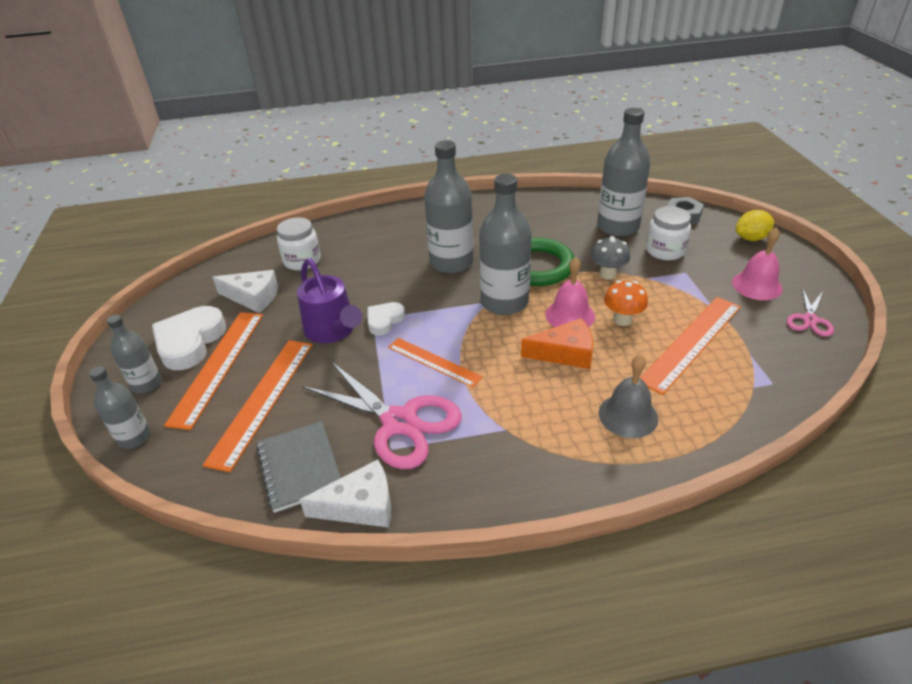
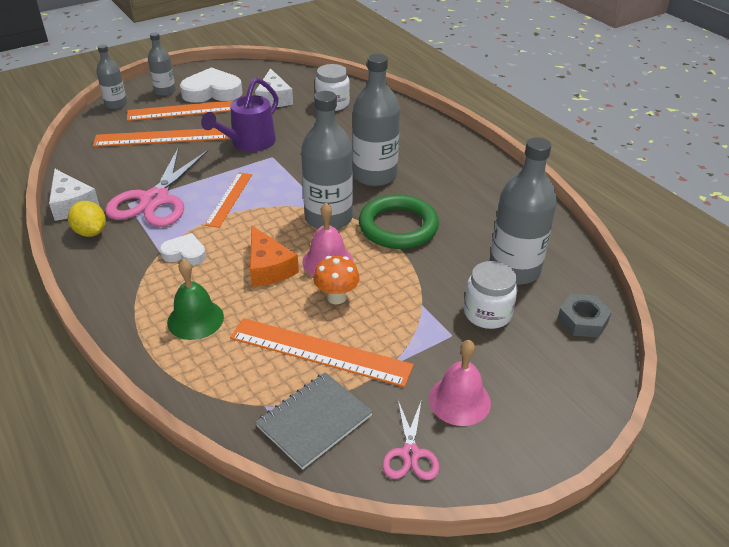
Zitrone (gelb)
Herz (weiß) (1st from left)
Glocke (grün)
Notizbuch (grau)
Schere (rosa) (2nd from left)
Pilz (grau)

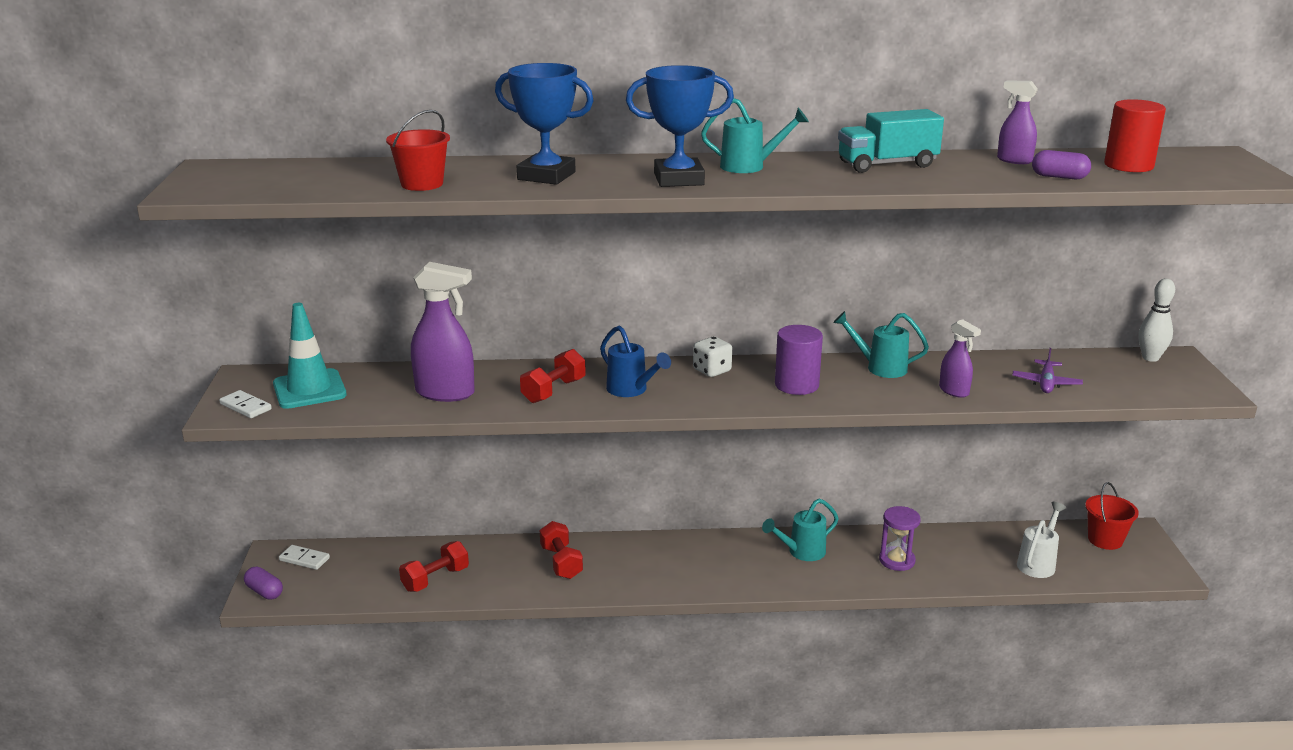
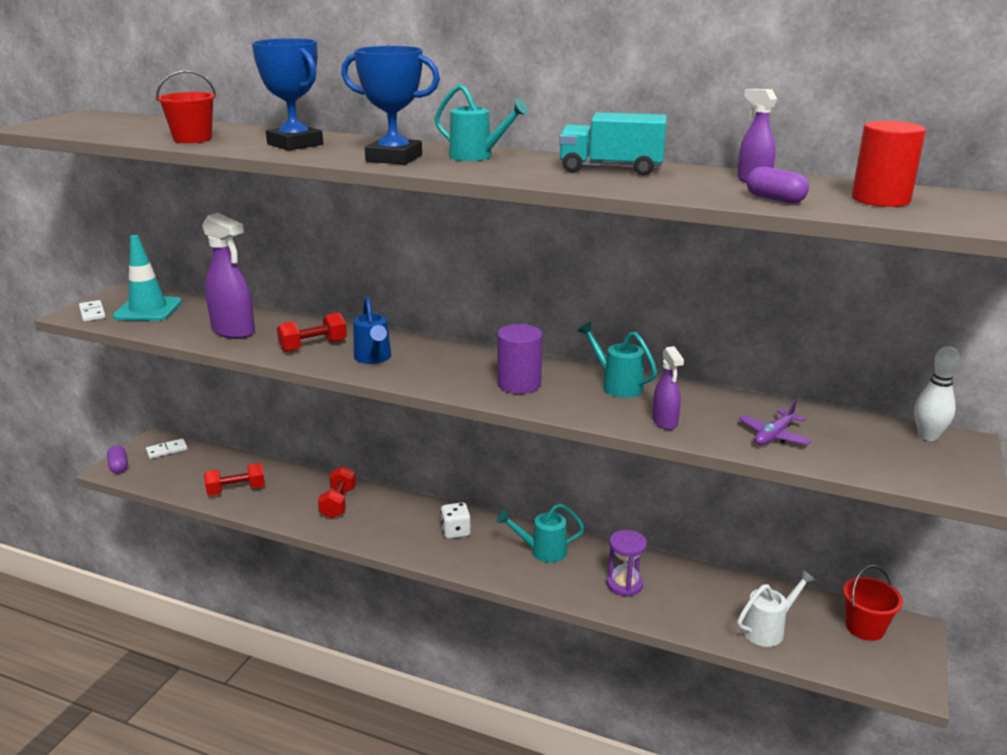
Dominostein (weiß) (2nd from left)
Spielwürfel (weiß)

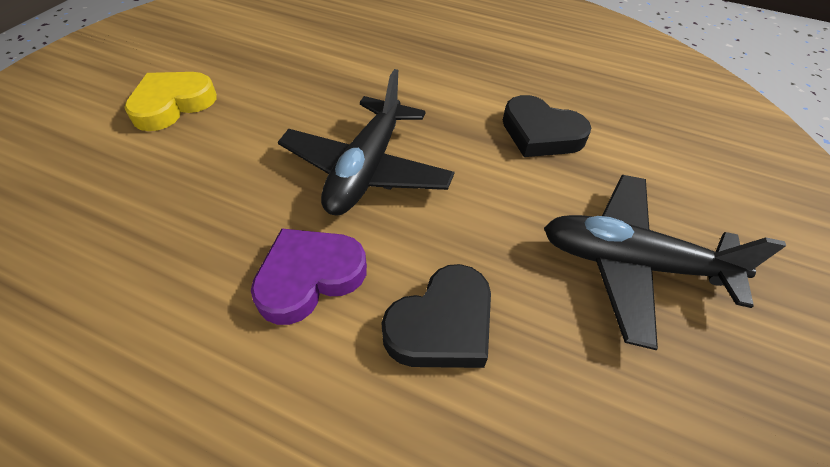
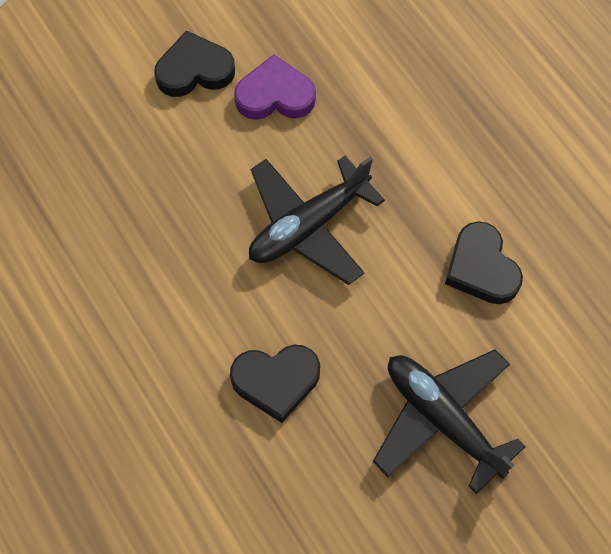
Herz (schwarz) (1st from left)
Herz (lila)

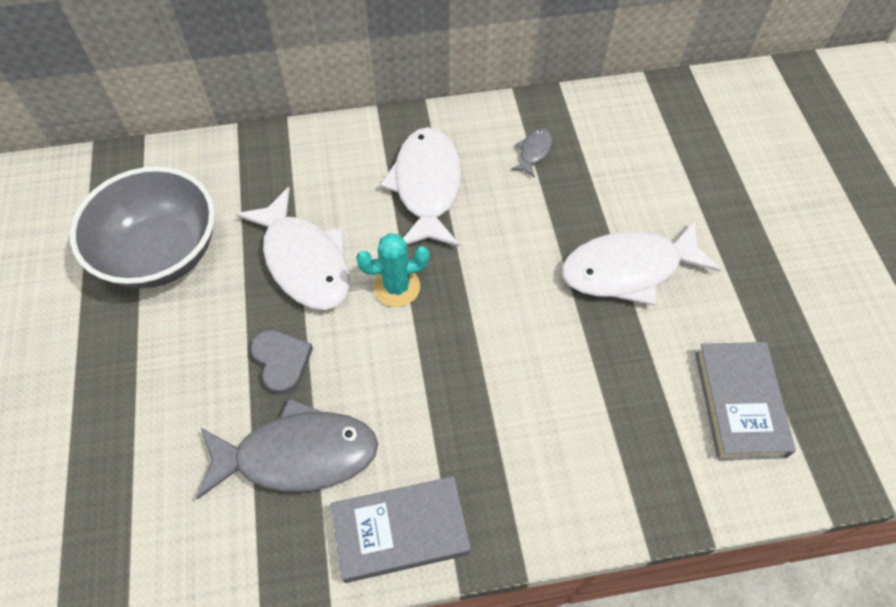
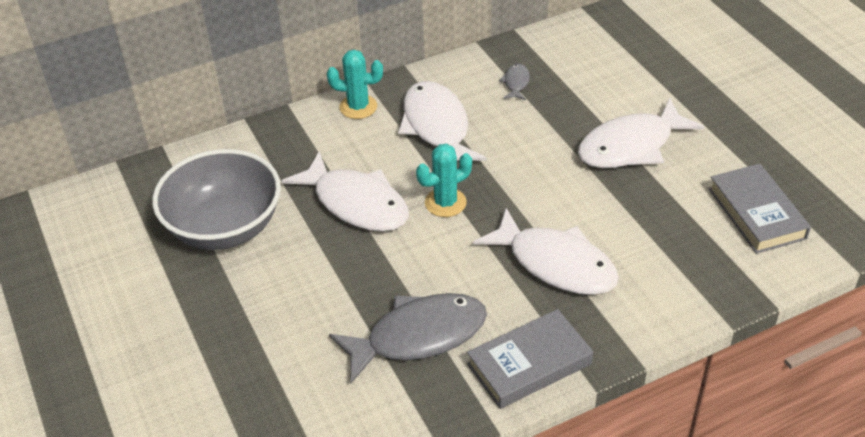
Kaktus (türkis) (1st from left)
Fisch (weiß) (3rd from left)
Herz (grau)

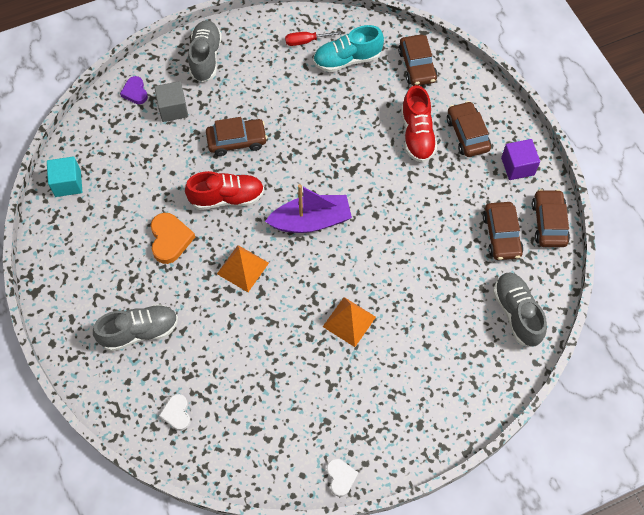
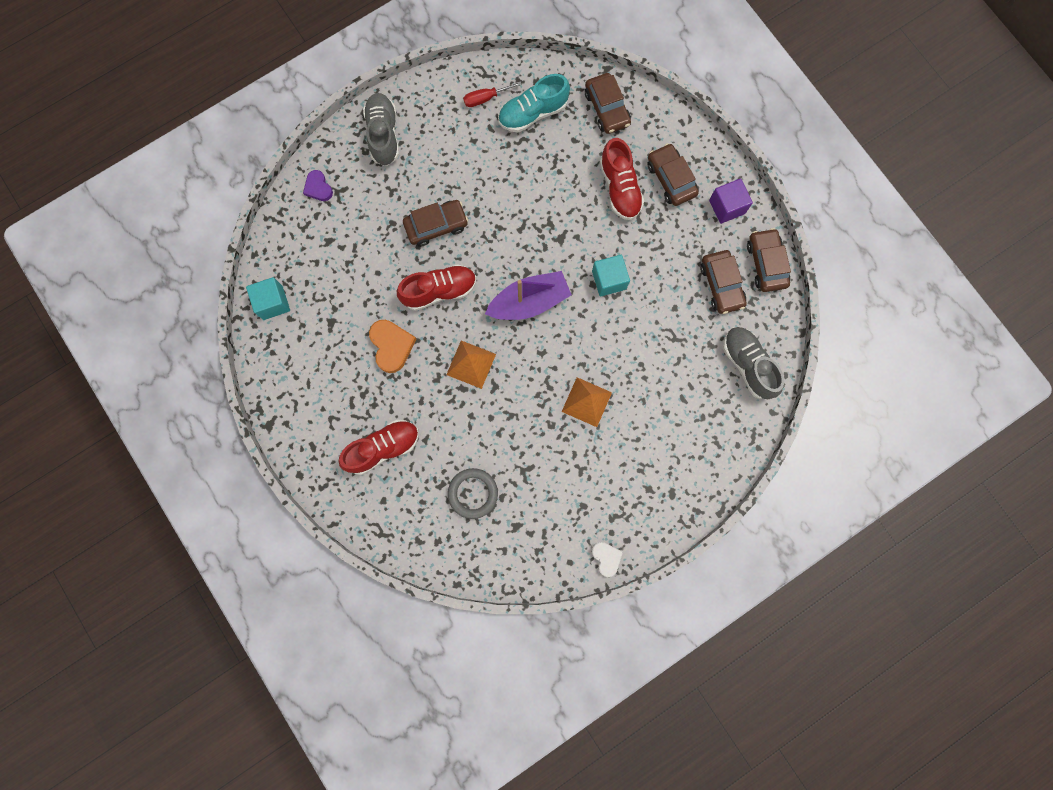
Schuh (rot) (1st from left)
Ring (grau)
Kubus (türkis) (2nd from left)
Kubus (grau)
Herz (weiß) (1st from left in the first image)

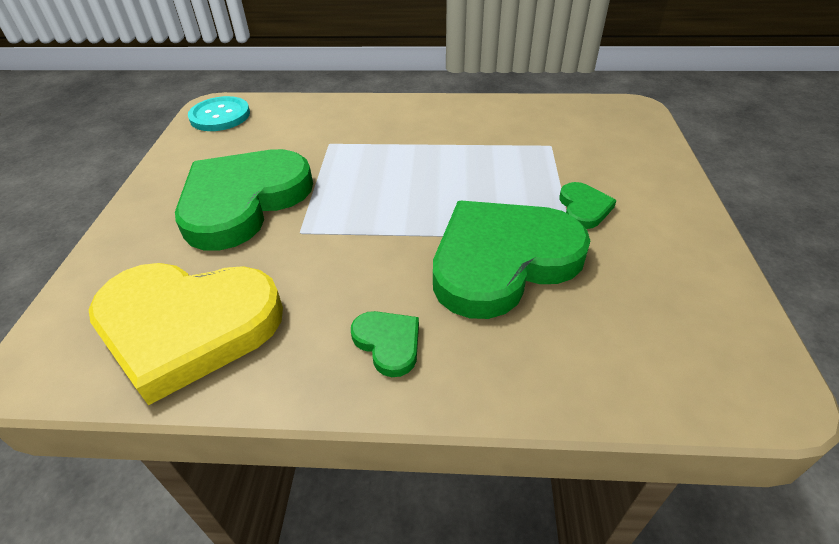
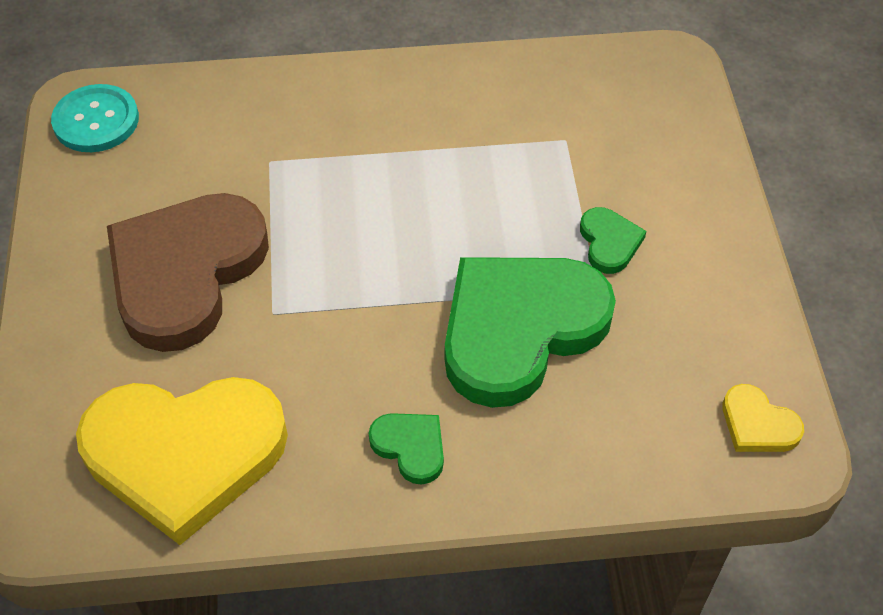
Herz (braun)
Herz (gelb) (2nd from left)

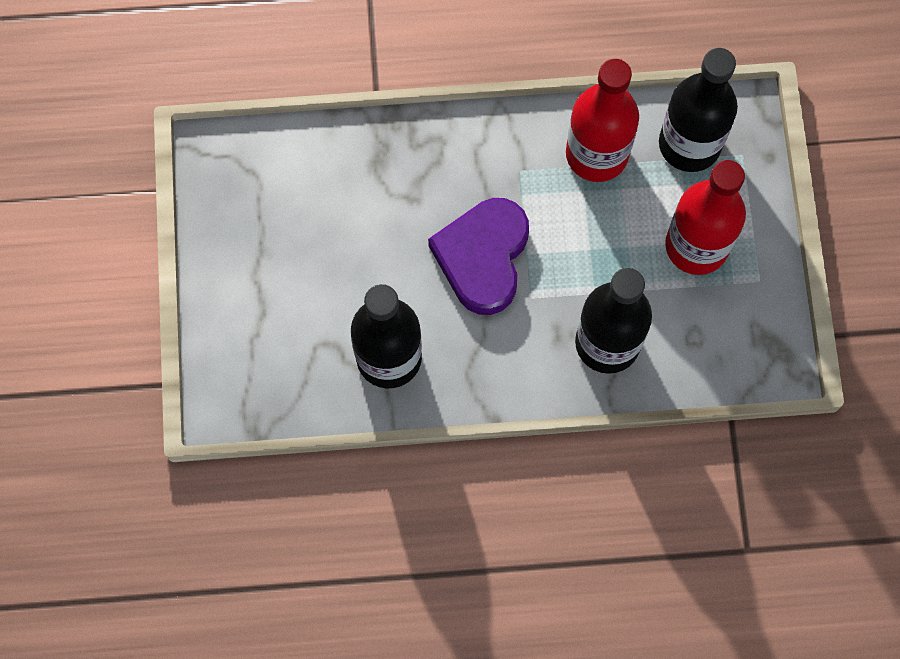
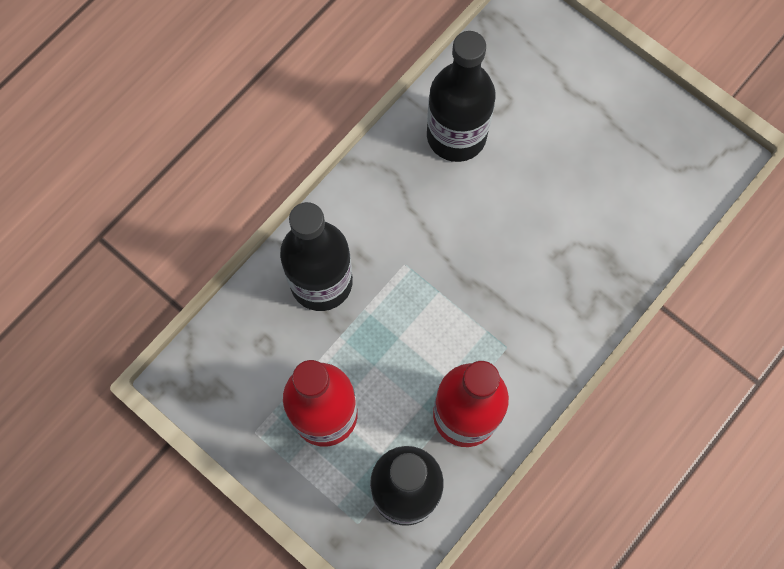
Herz (lila)

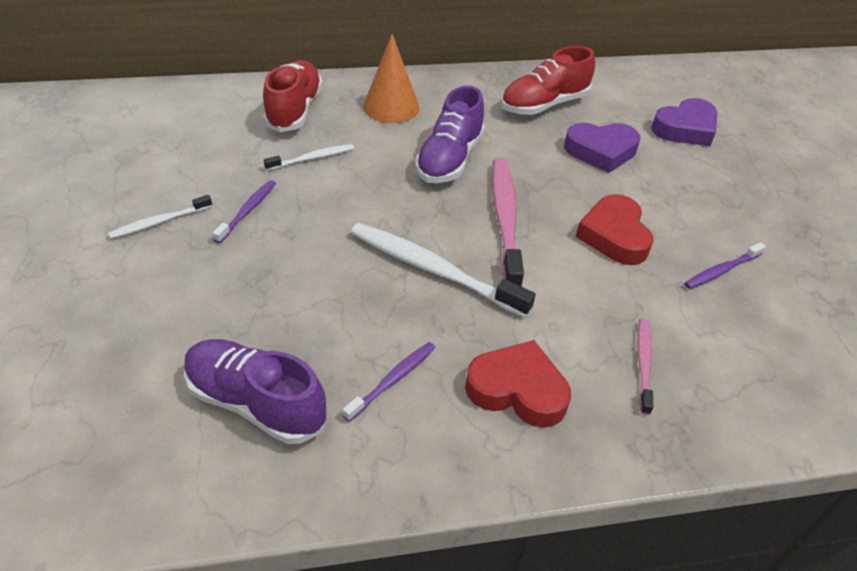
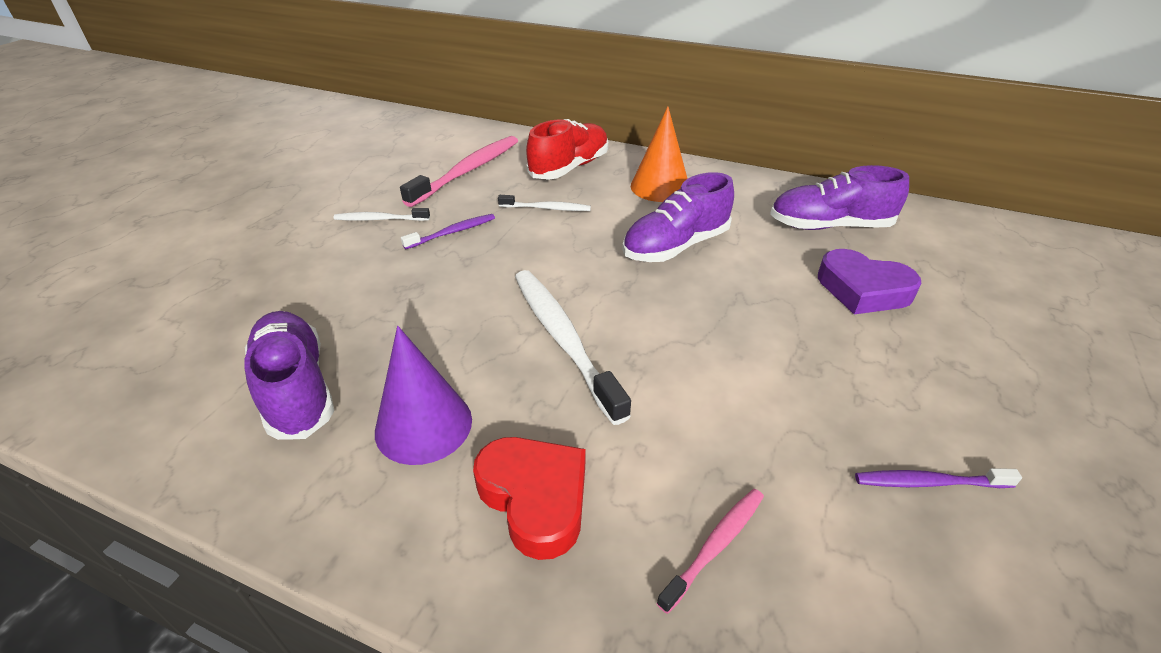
Kegel (lila)
Zahnbürste (rosa) (1st from left)
Schuh (lila) (3rd from left)
Herz (rot) (2nd from left in the first image)
Herz (lila) (2nd from left in the first image)

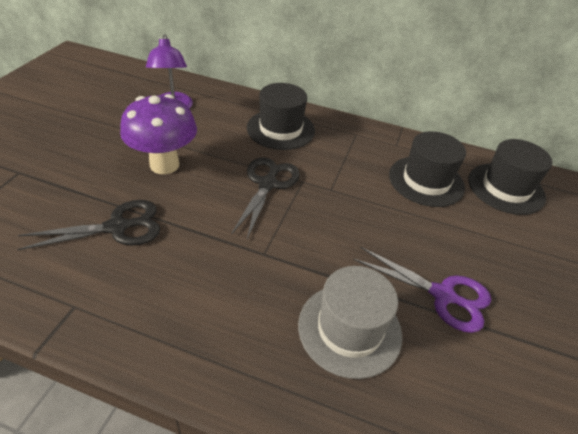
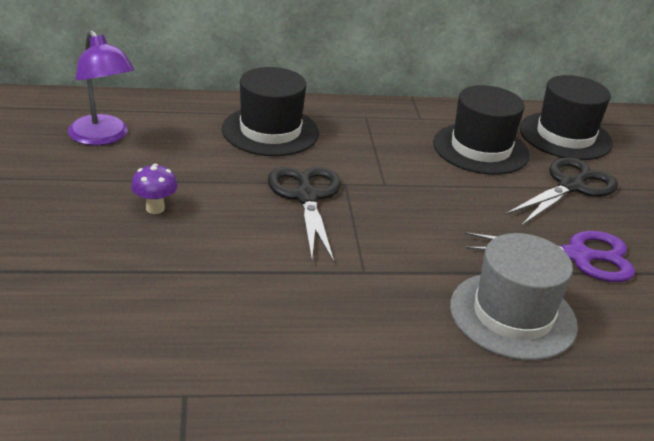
Pilz (lila)
Schere (schwarz) (2nd from left)

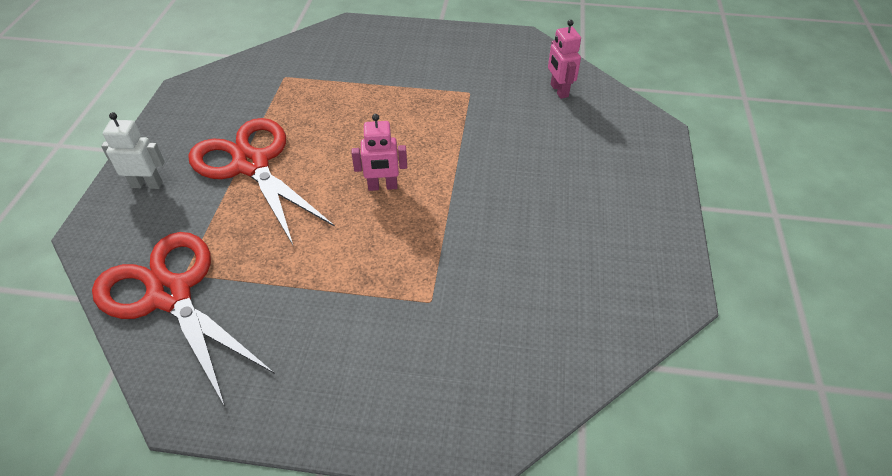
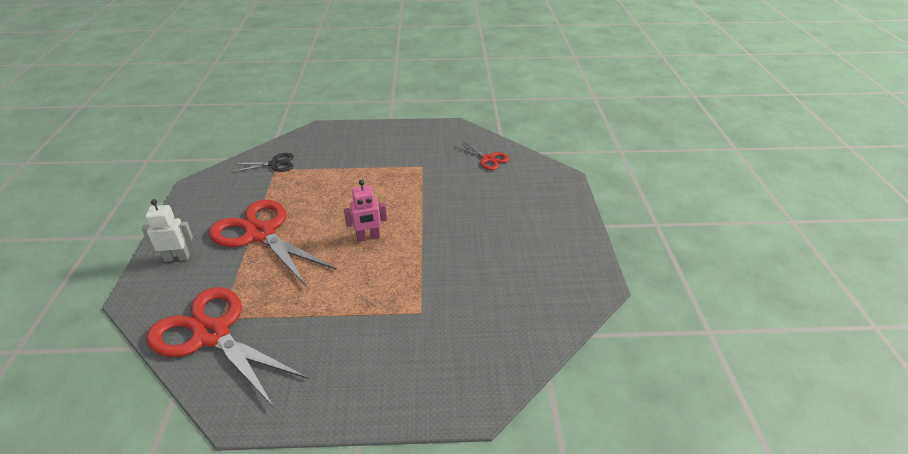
Schere (schwarz)
Schere (rot) (3rd from left)

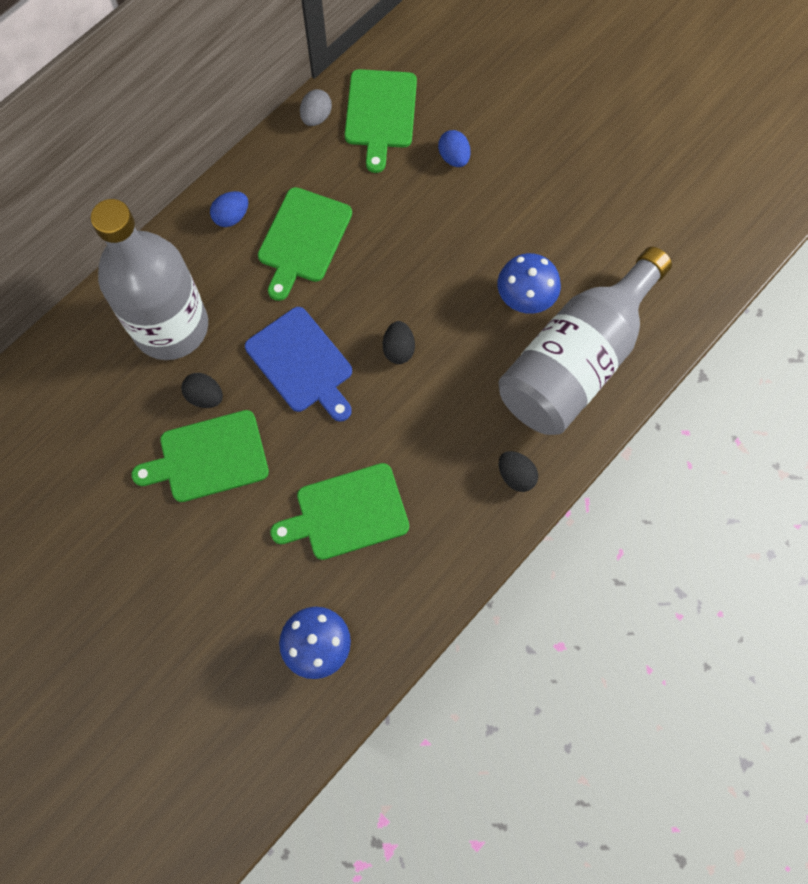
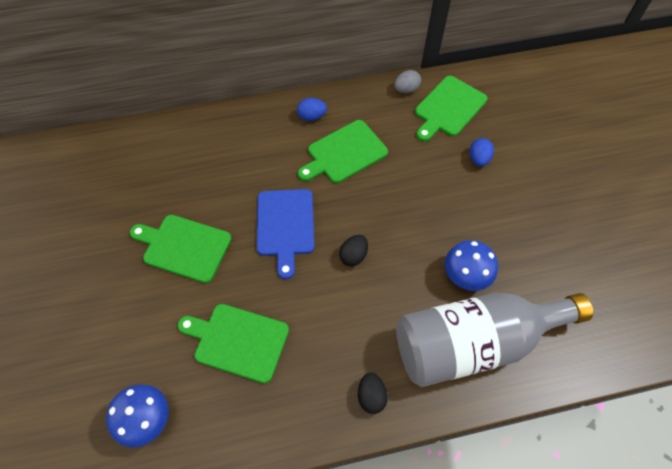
Flasche (grau) (1st from left in the first image)
Ei (schwarz) (1st from left in the first image)

